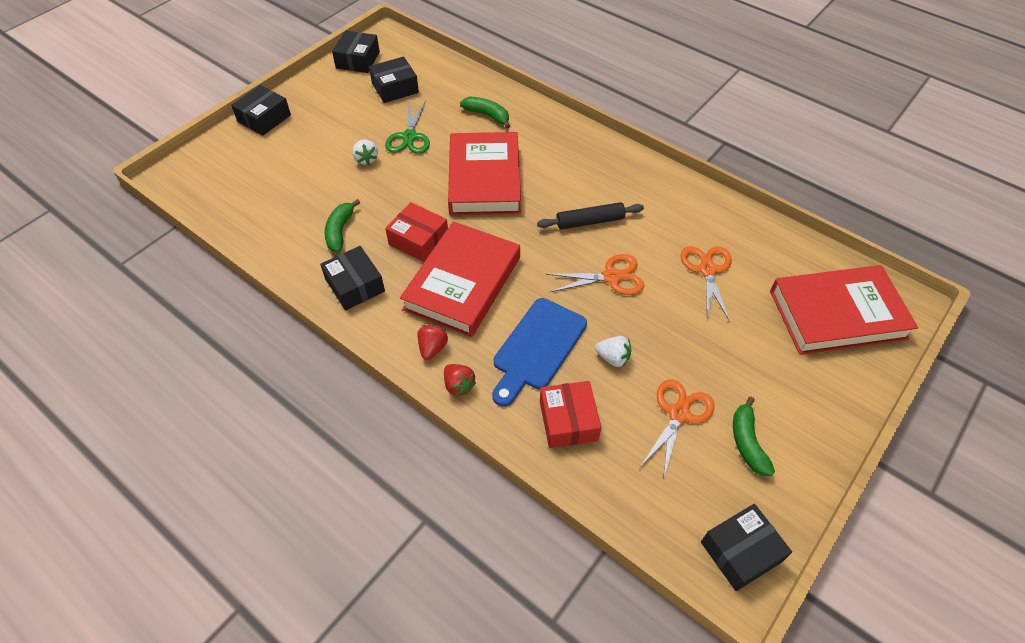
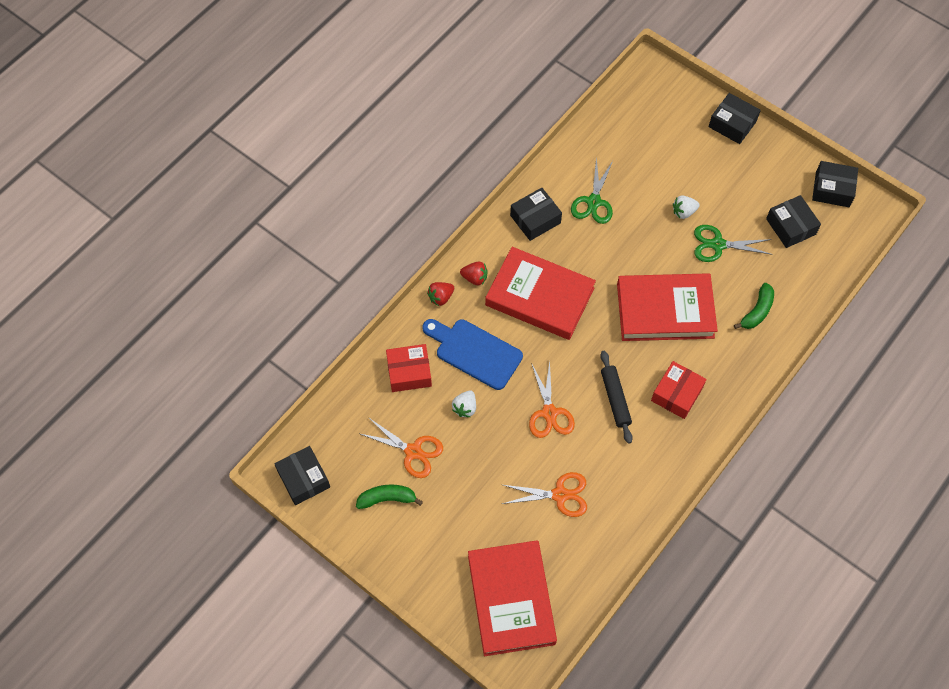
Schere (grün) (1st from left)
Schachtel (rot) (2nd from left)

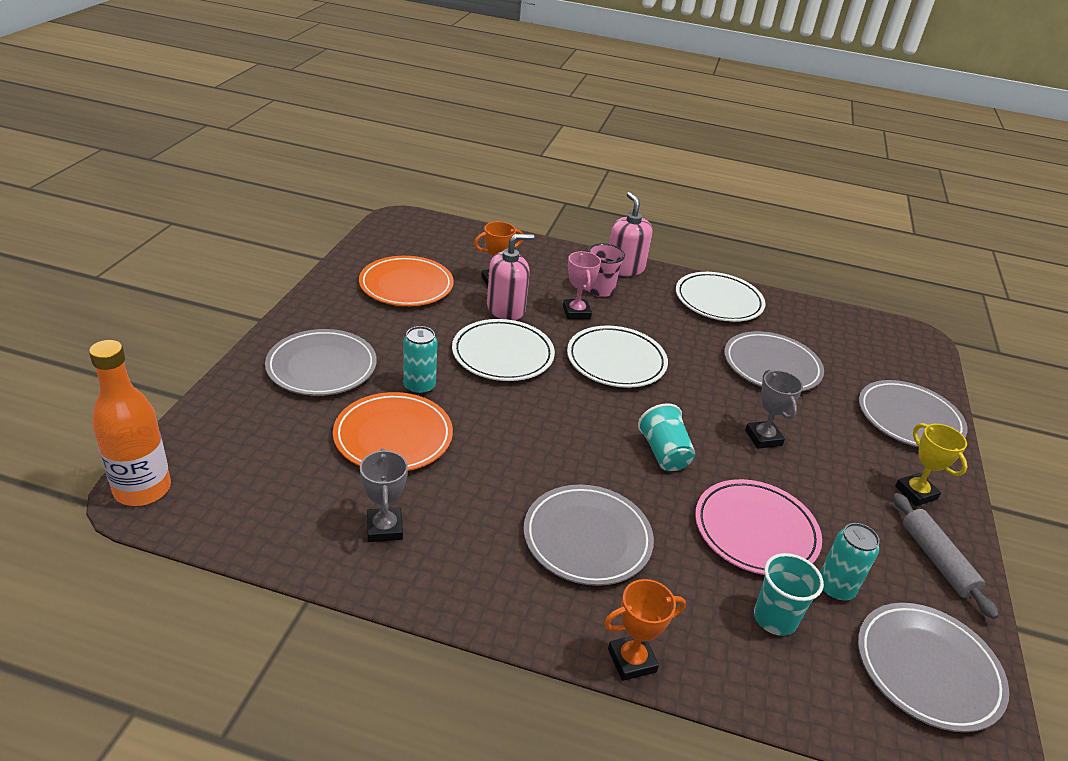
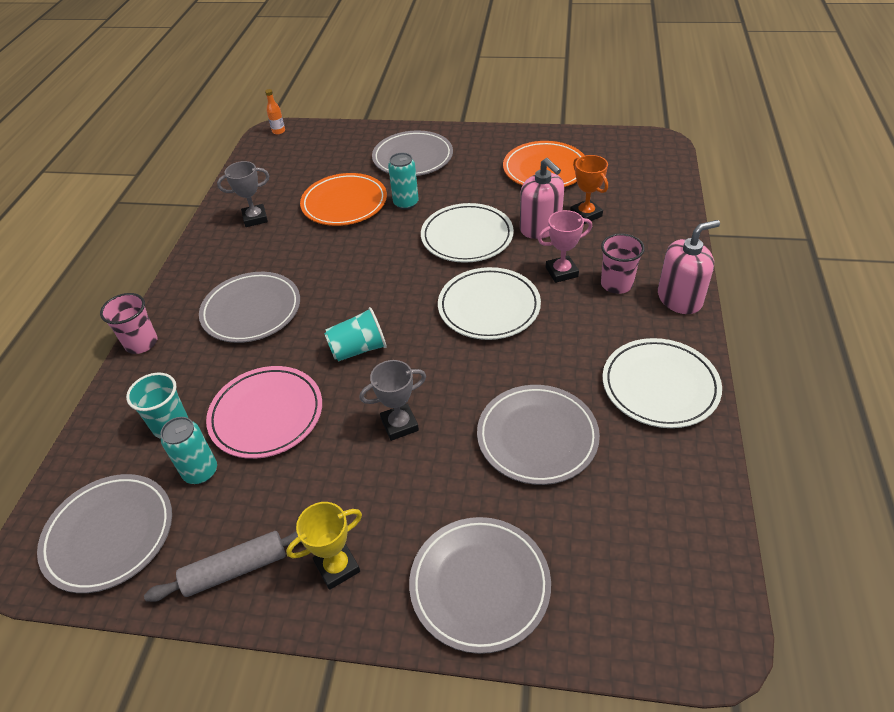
Becher (rosa) (1st from left)
Flasche (orange)

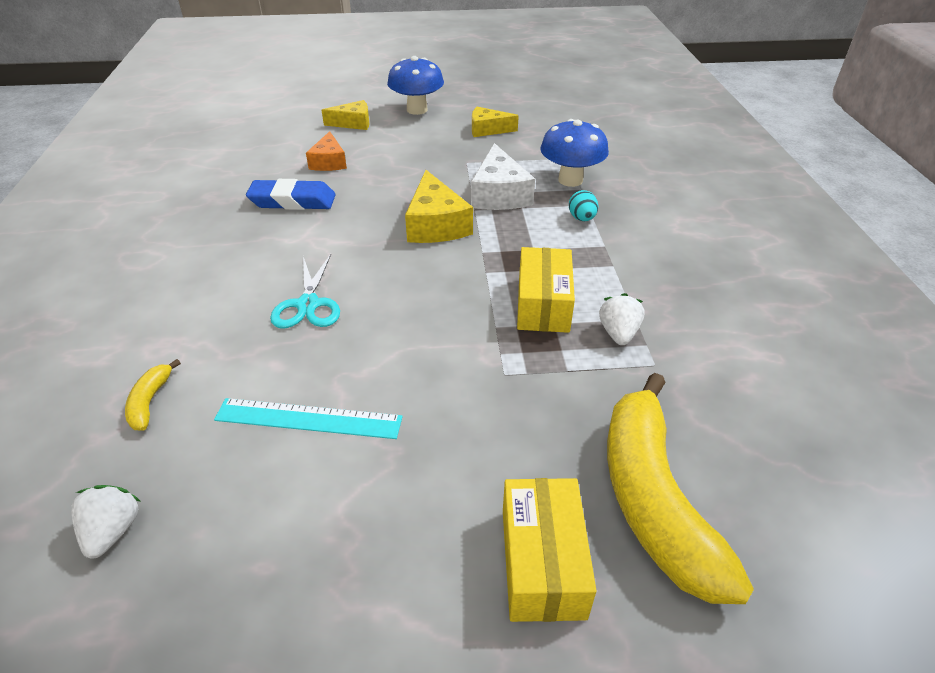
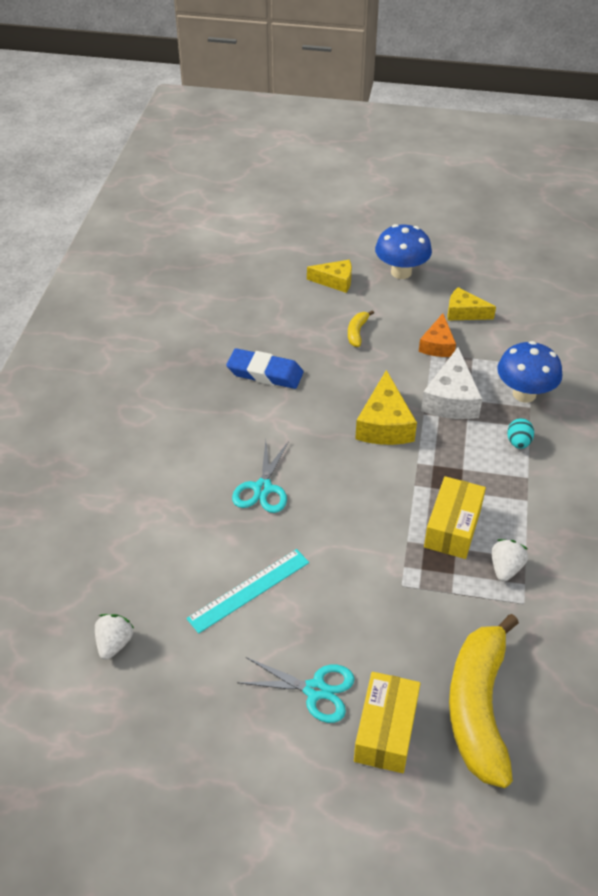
Lineal (türkis)
Schere (türkis) (2nd from left)
Banane (gelb) (1st from left)
Käse (orange)

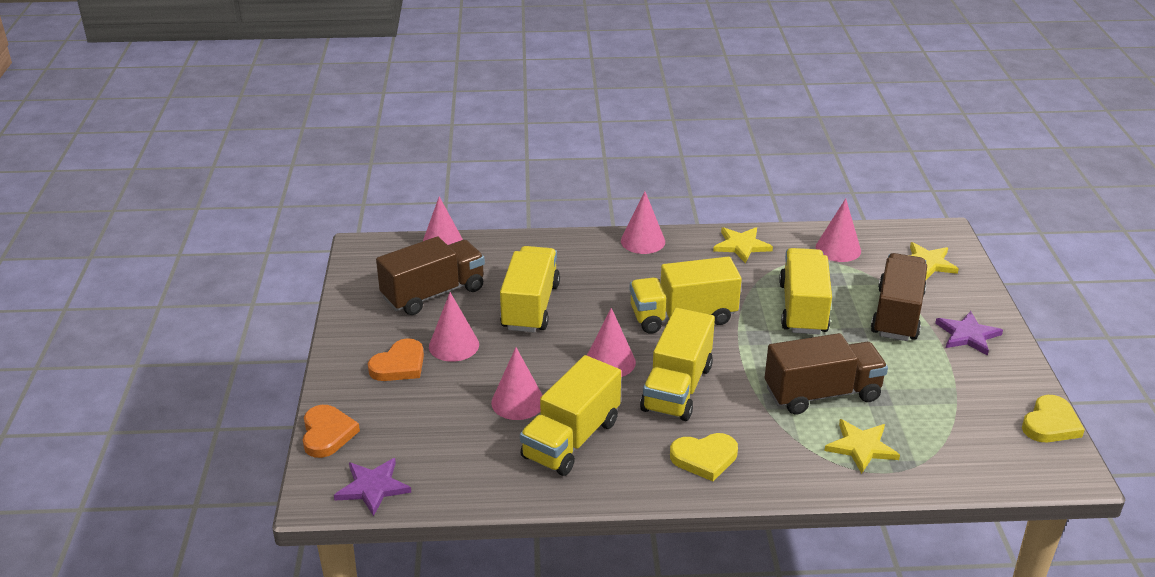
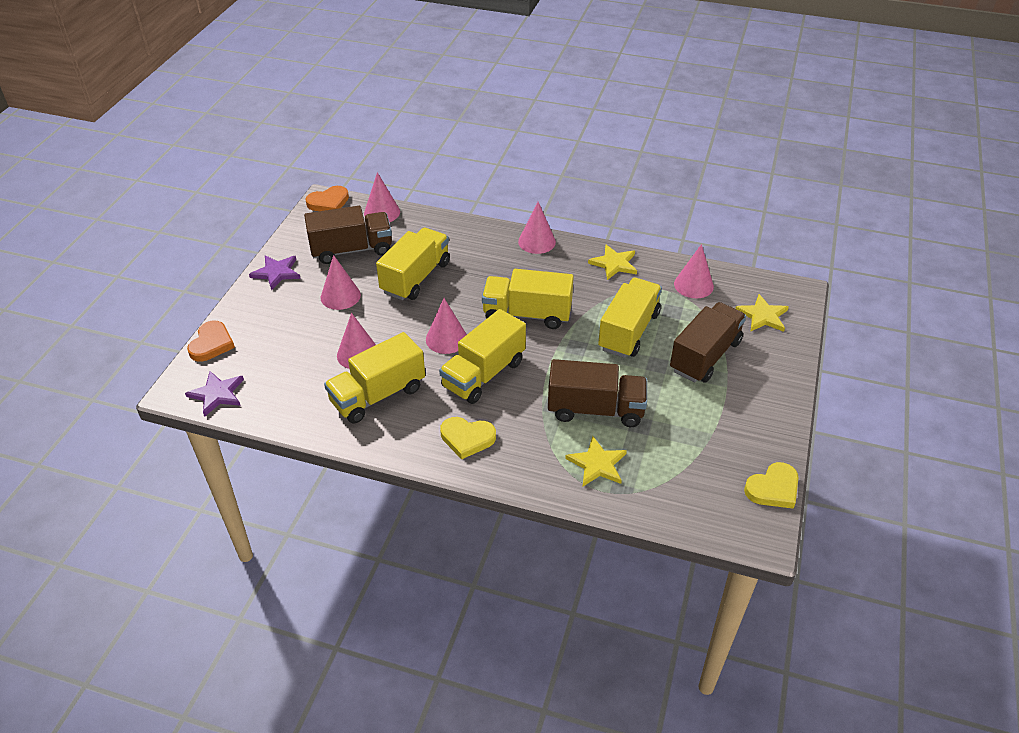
Stern (lila) (2nd from left)
Herz (orange) (2nd from left)

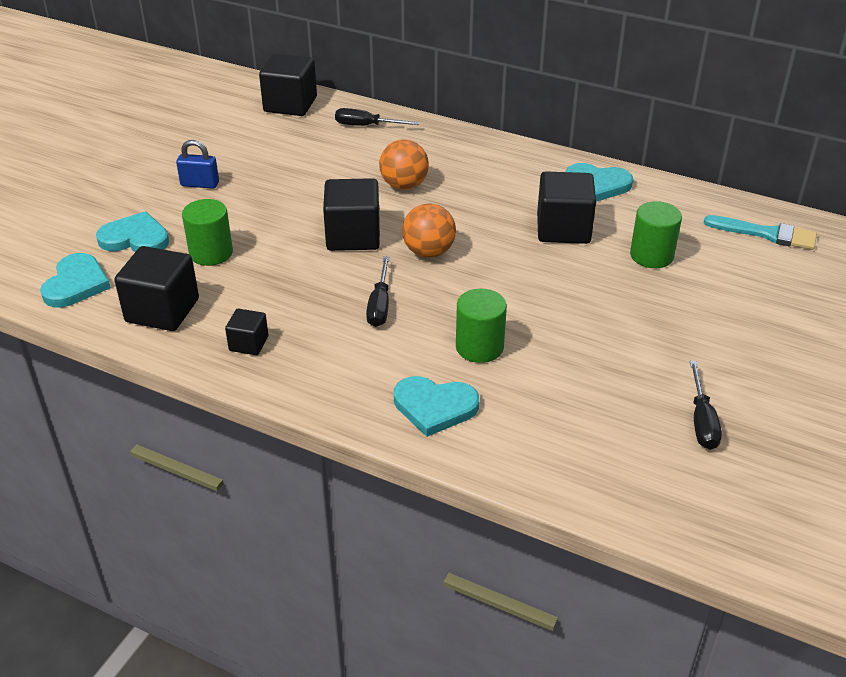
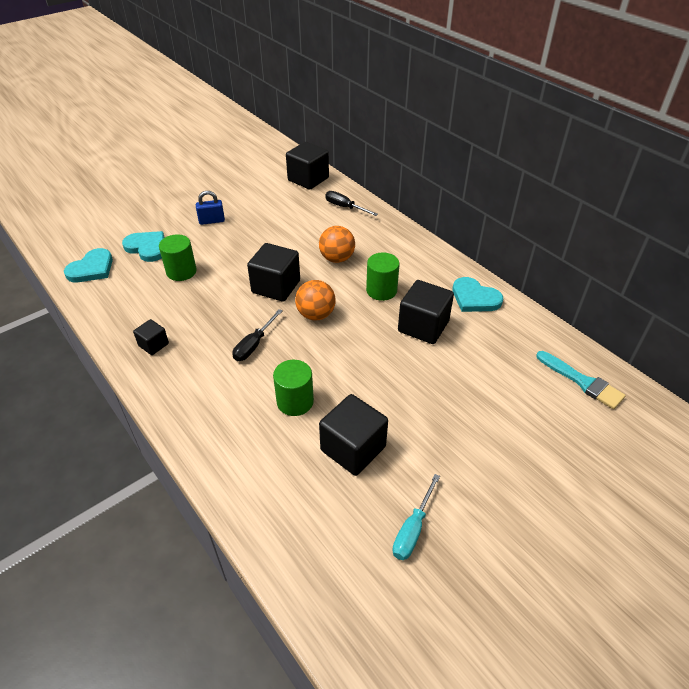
Vorhängeschloss (blau)
Kubus (schwarz) (4th from left)
Vollzylinder (grün) (3rd from left)
Schraubenzieher (türkis)
Herz (türkis) (3rd from left in the first image)

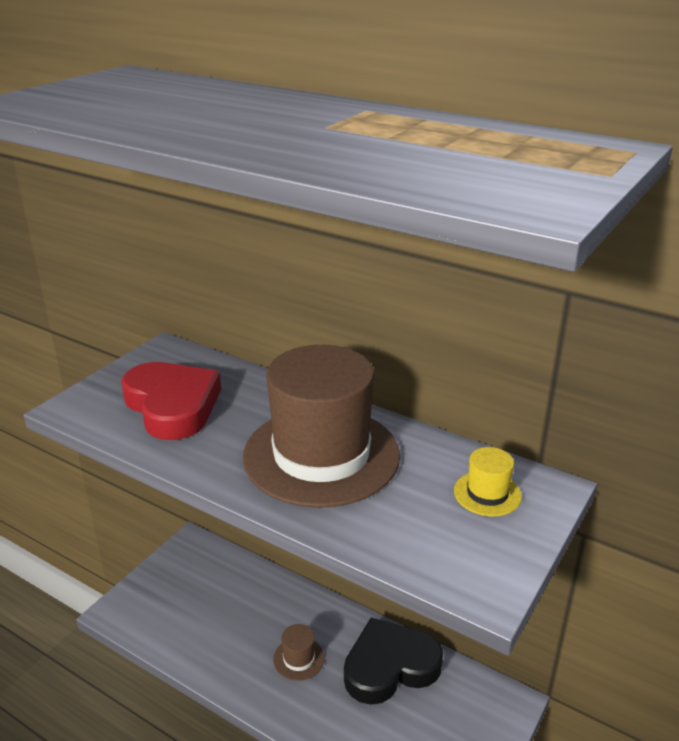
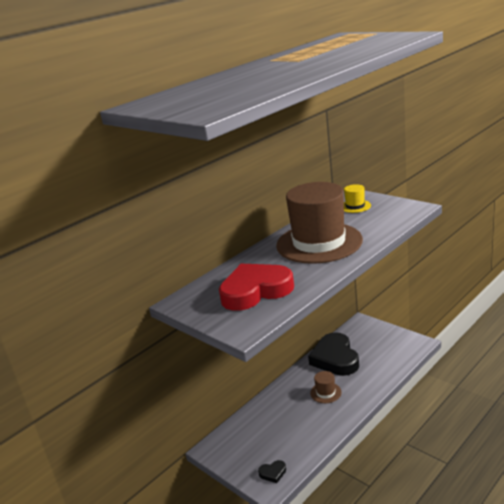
Herz (schwarz) (1st from left)

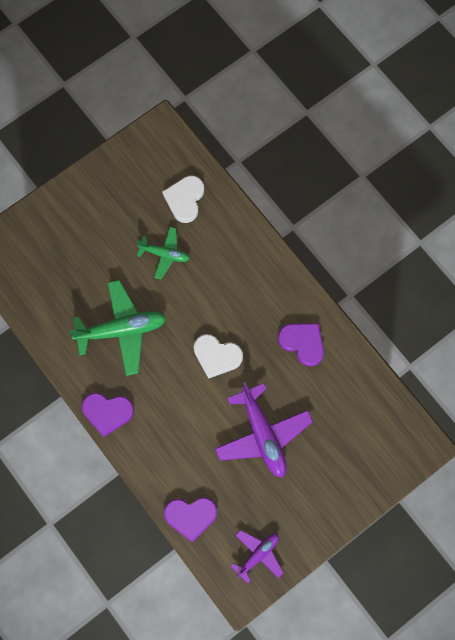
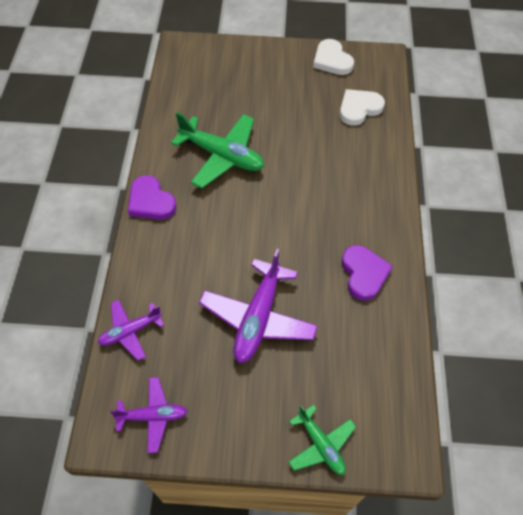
Flugzeug (lila) (1st from left)
Flugzeug (grün) (2nd from left)
Herz (weiß) (1st from left)

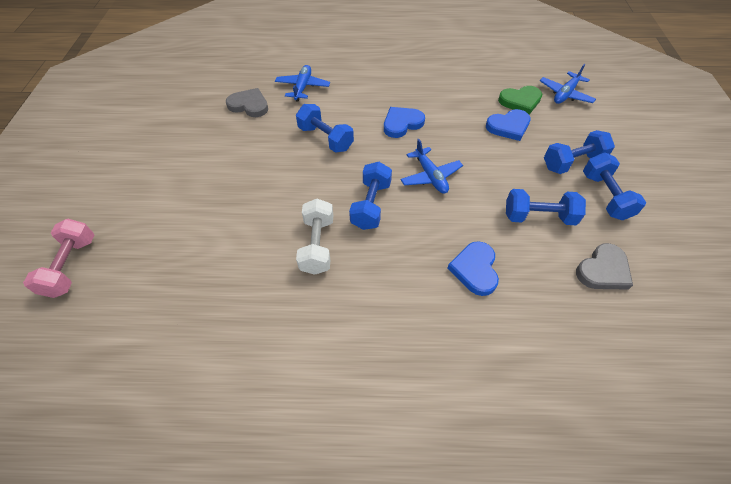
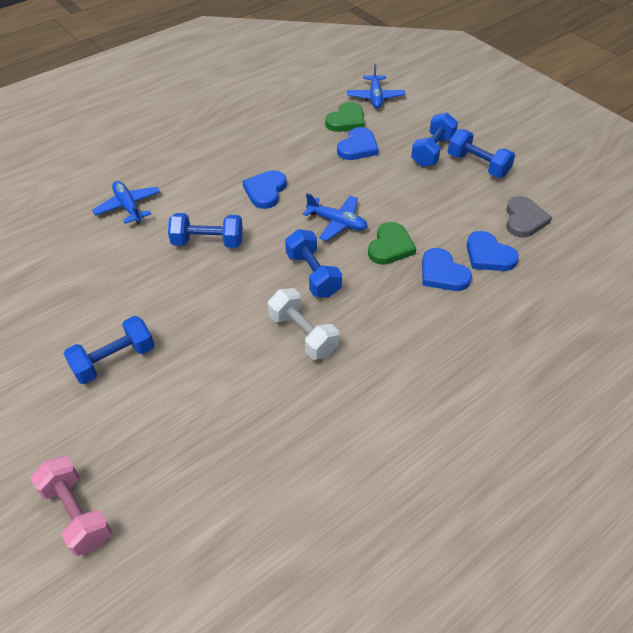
Hantel (blau) (1st from left)
Herz (grün) (2nd from left)
Herz (blau) (4th from left)
Herz (grau) (1st from left in the first image)

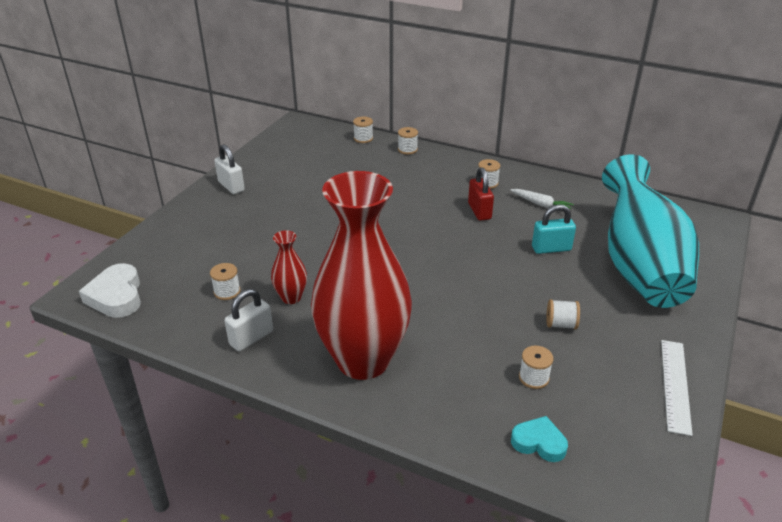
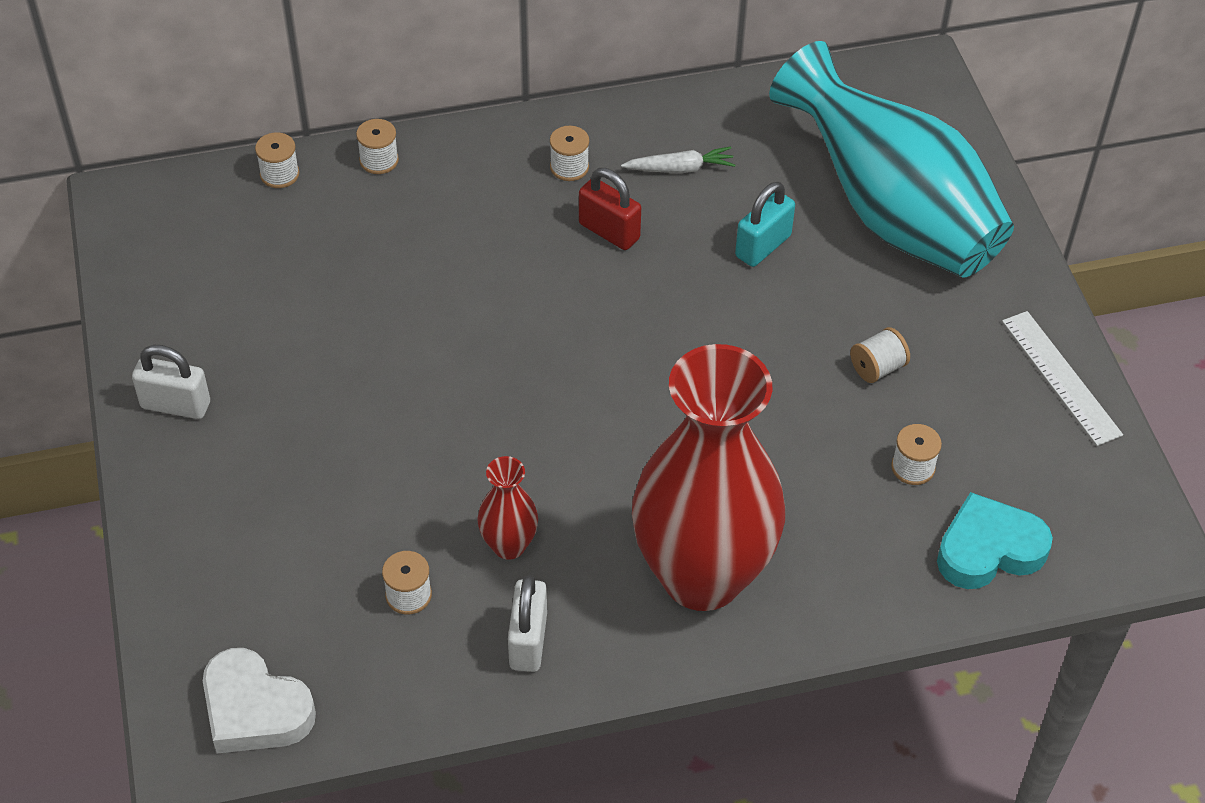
Herz (türkis)

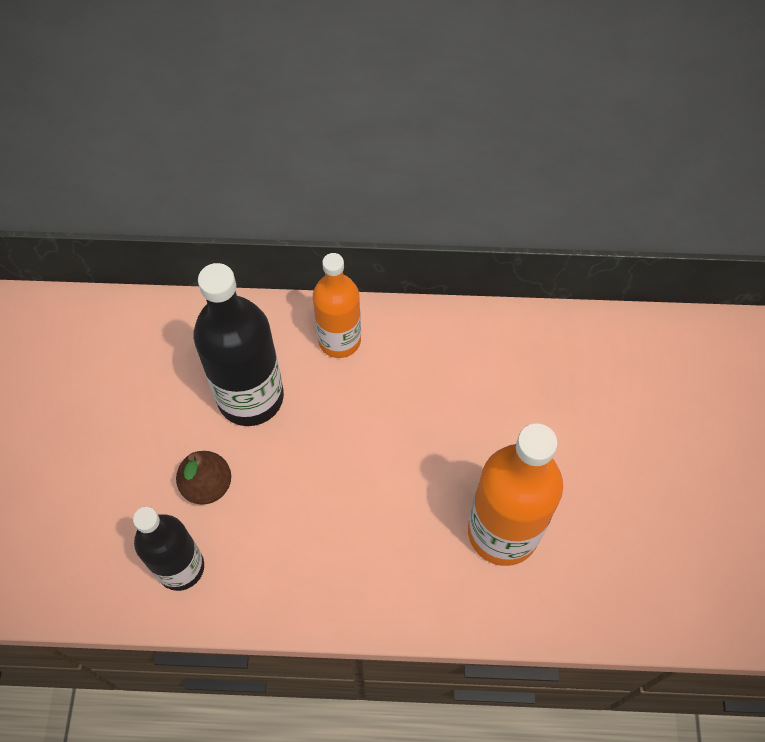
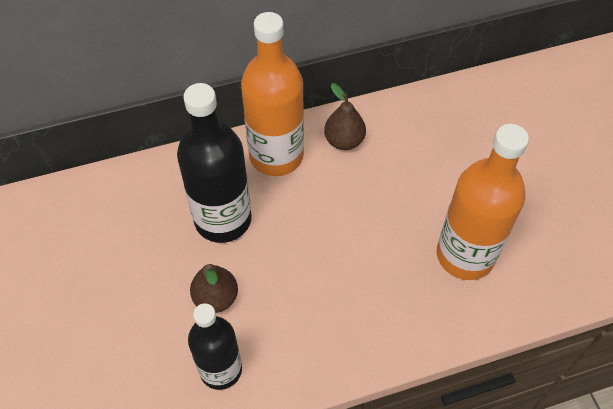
Flasche (orange) (1st from left)
Birne (braun) (2nd from left)

